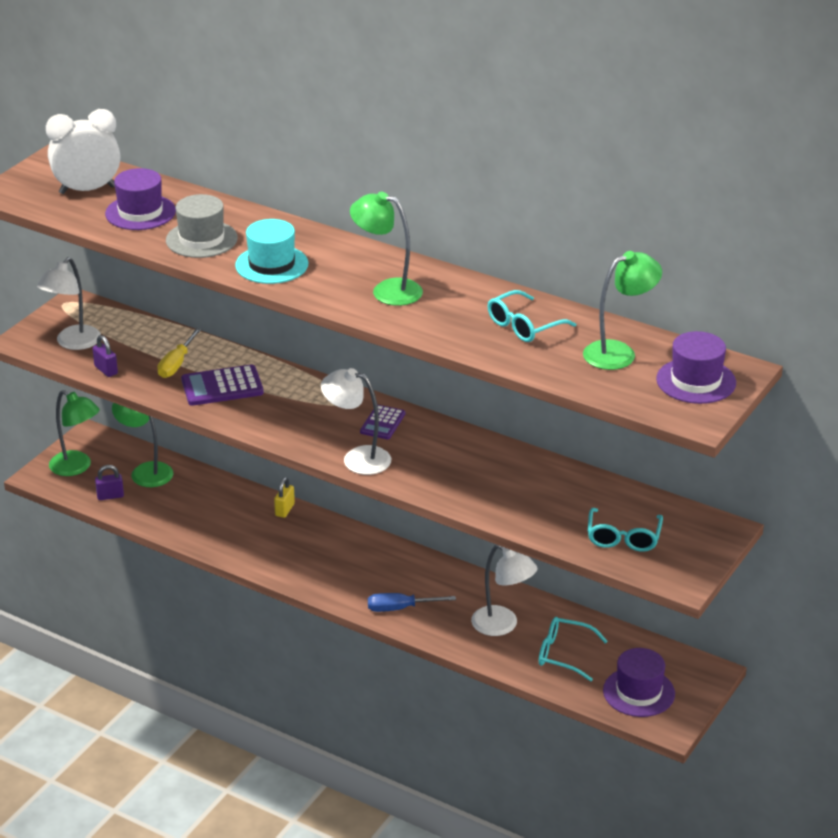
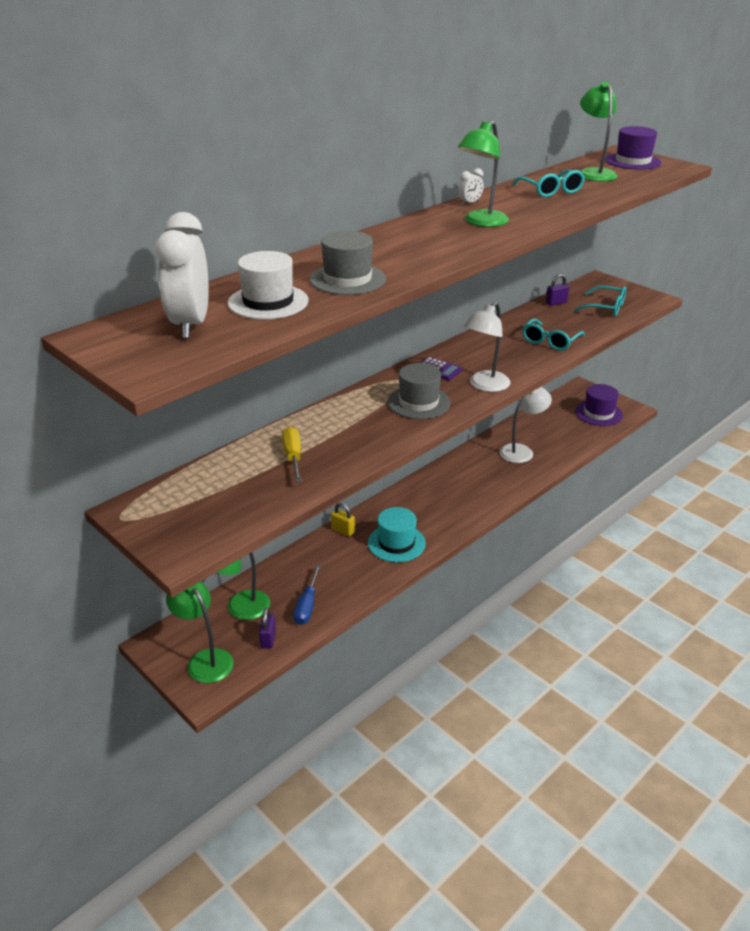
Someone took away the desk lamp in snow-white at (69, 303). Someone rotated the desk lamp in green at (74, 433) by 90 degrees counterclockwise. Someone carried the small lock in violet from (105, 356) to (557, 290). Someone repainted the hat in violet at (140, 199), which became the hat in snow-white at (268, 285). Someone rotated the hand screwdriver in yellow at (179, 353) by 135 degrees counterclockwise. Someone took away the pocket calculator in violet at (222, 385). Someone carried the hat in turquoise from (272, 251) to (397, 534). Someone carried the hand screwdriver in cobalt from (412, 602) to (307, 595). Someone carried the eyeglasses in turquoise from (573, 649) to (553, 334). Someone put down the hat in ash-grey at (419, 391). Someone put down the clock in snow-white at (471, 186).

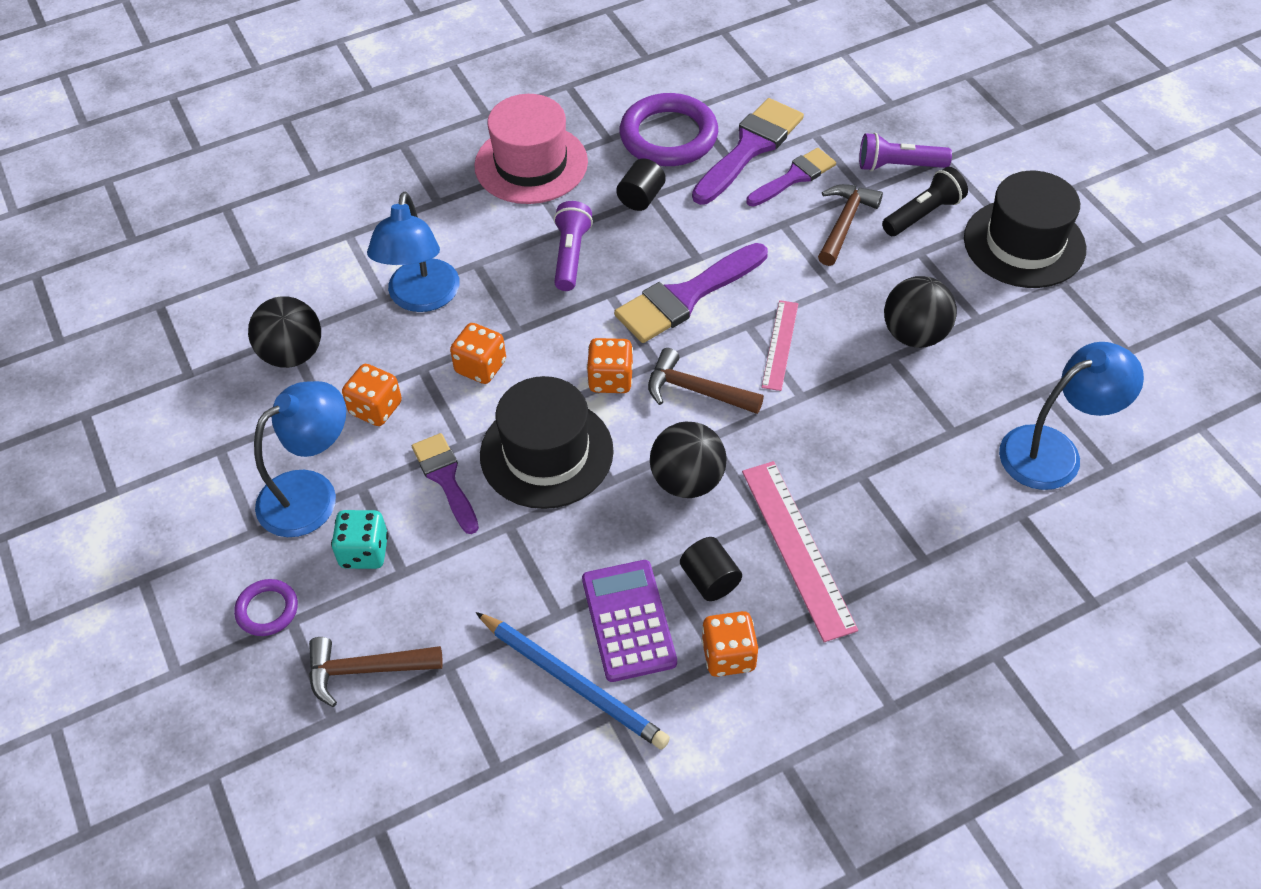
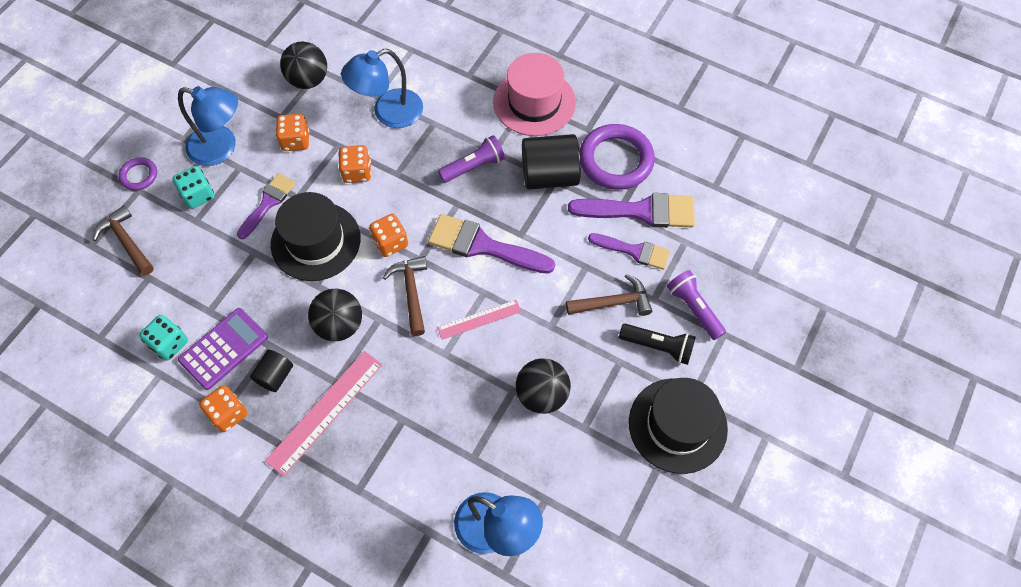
Someone swapped the lead pencil in cobalt at (572, 681) for the dice in turquoise at (163, 338). Someone scaled the cylinder in jet-black at (641, 184) by 1.83.

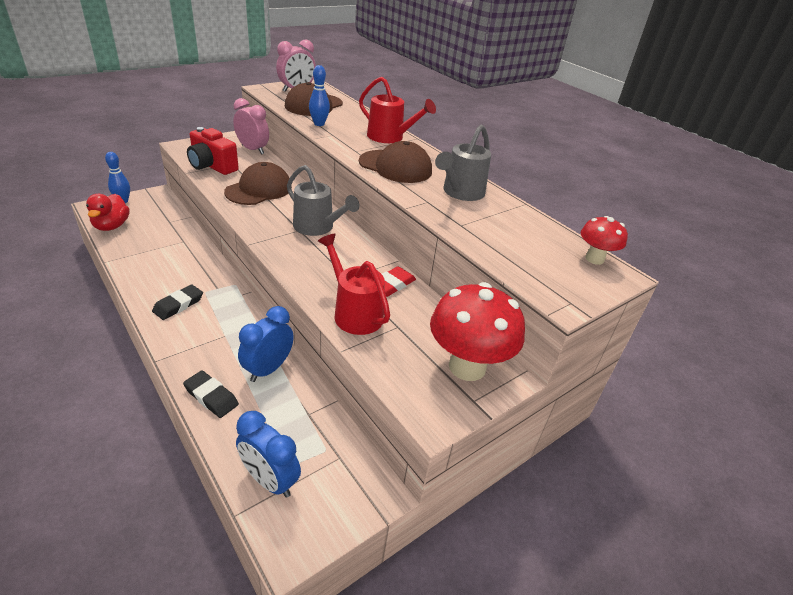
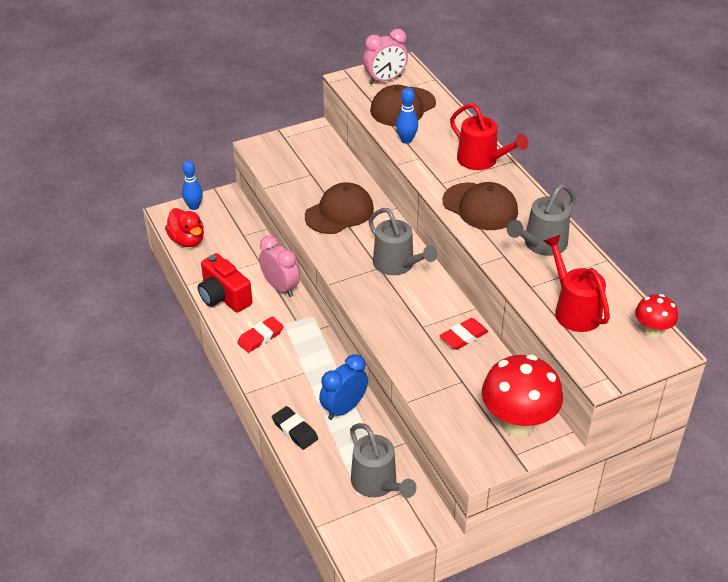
Someone rotated the duck in crimson at (108, 212) by 45 degrees counterclockwise. Someone repainted the eraser in jet-black at (177, 302), which became the eraser in crimson at (260, 334). Someone carried the photo camera in crimson from (213, 151) to (225, 283). Someone carried the clock in rosy from (251, 126) to (279, 266). Someone took away the clock in cobalt at (268, 454). Someone carried the watering pot in crimson from (354, 284) to (577, 283). Someone put down the watering pot in ash-grey at (383, 460).

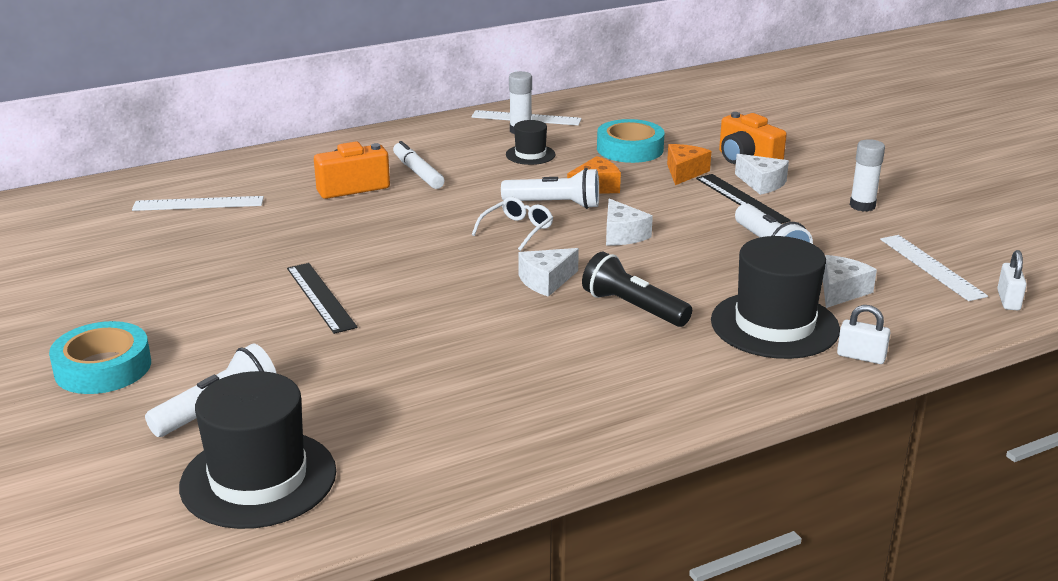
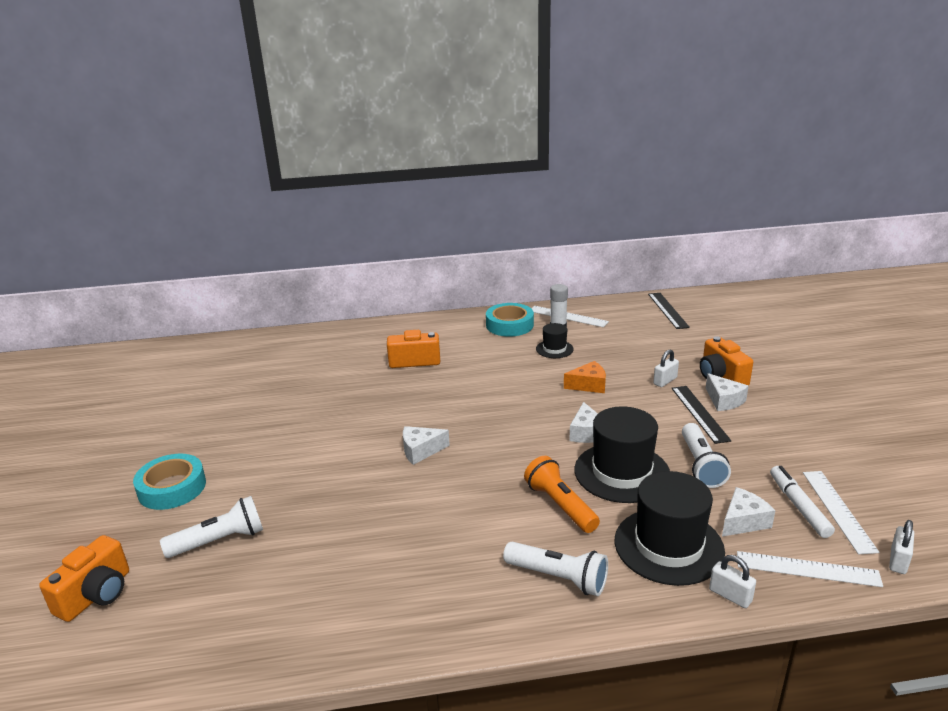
Someone carried the straightedge in snow-white from (198, 203) to (810, 569). Someone carried the hat in jet-black from (257, 450) to (622, 454). Someone carried the straightedge in jet-black from (322, 298) to (669, 311). Someone carried the felt pen in snow-white from (419, 165) to (802, 502). Someone took away the eyeglasses in snow-white at (512, 224). Someone carried the pocket torch in snow-white from (550, 188) to (555, 569). Someone carried the cheese wedge in snow-white from (548, 272) to (426, 445). Someone repainted the pocket torch in jet-black at (637, 289), which became the pocket torch in orange-coloured at (562, 494). Someone carried the sticky tape in turquoise from (631, 141) to (510, 320). Someone swapped the cheese wedge in orange-coloured at (689, 164) for the small lock in snow-white at (666, 368). Someone took away the glue in snow-white at (867, 175). Someone put down the photo camera in orange-coloured at (84, 578).

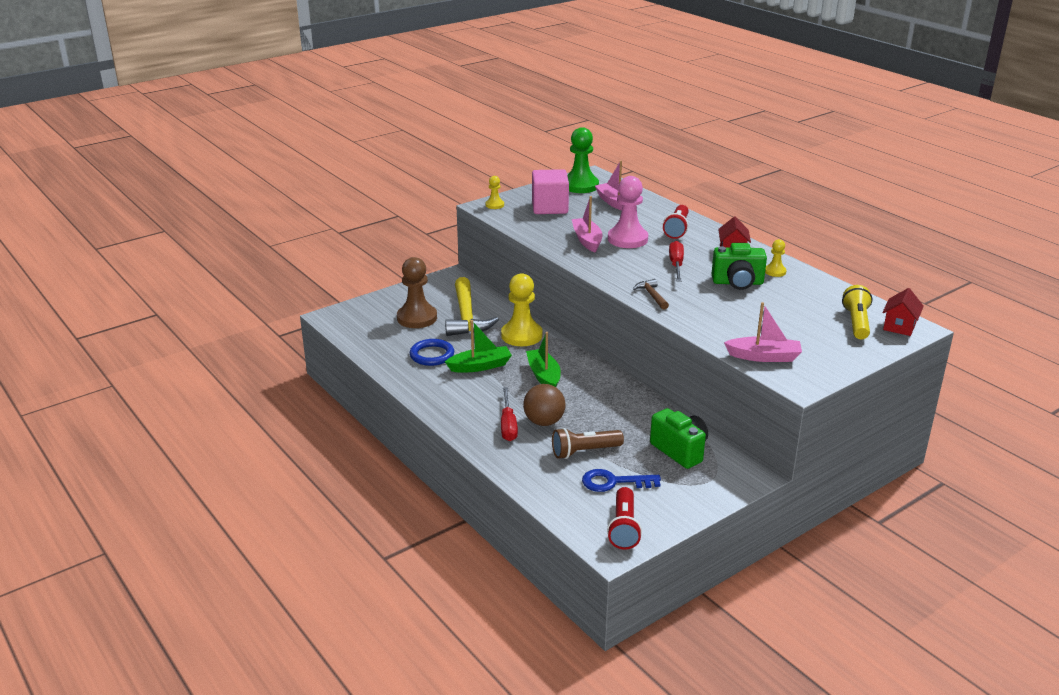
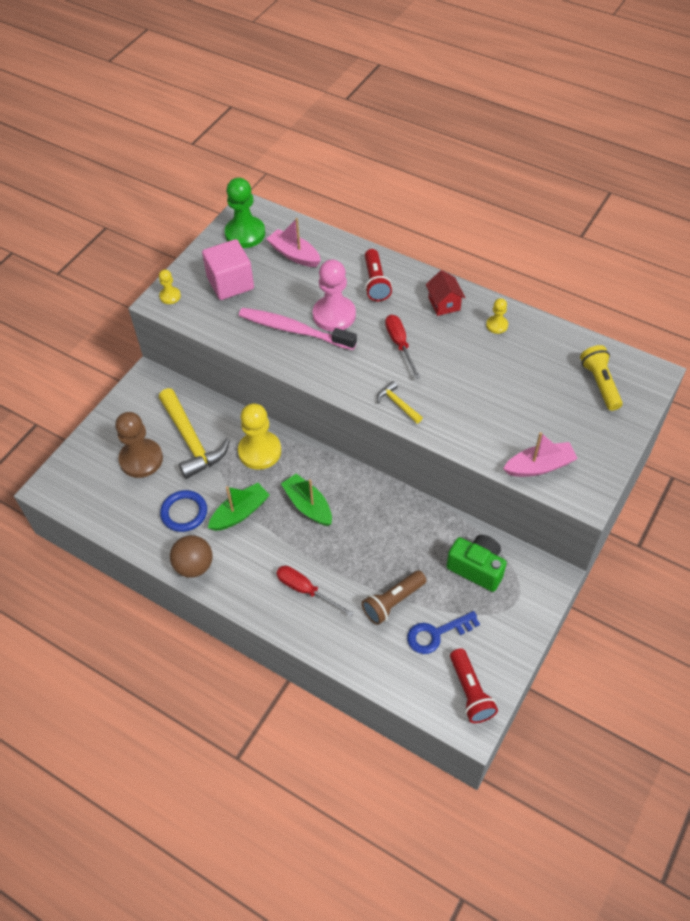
Someone rotated the hand screwdriver in crimson at (509, 414) by 150 degrees clockwise. Someone carried the play ball in russet from (544, 405) to (191, 556). Someone swapped the boat in rosy at (587, 224) for the toothbrush in rosy at (298, 329). Someone repainted the claw hammer in russet at (651, 294), which became the claw hammer in yellow at (400, 402). Someone took away the photo camera in green at (739, 266). Someone took away the house in crimson at (903, 312).

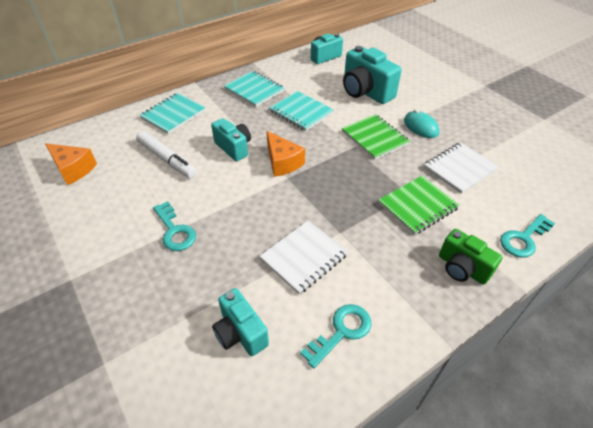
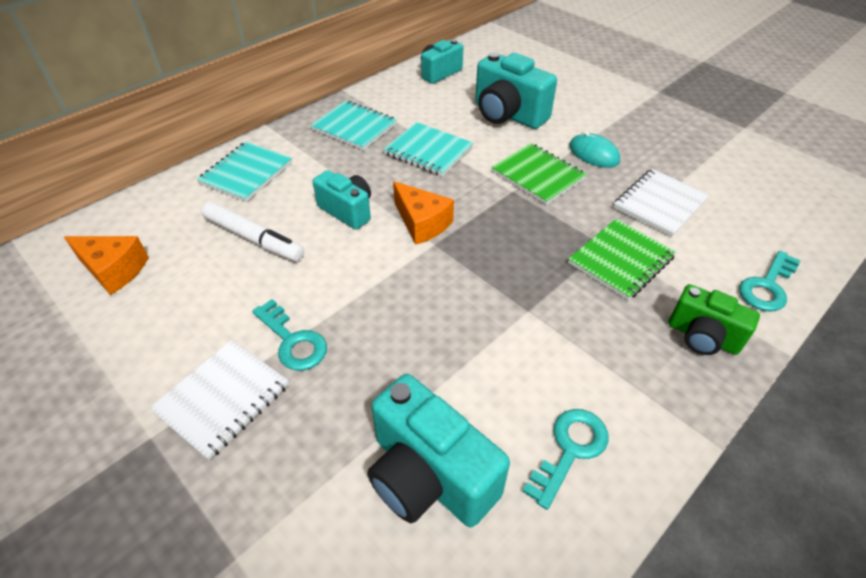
Someone scaled the photo camera in turquoise at (240, 322) by 1.59. Someone carried the notepad in snow-white from (304, 257) to (219, 400).

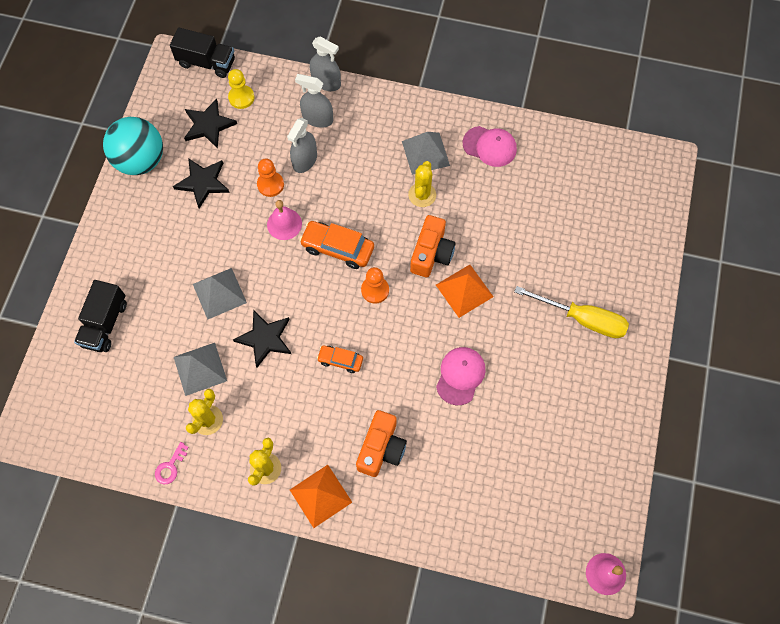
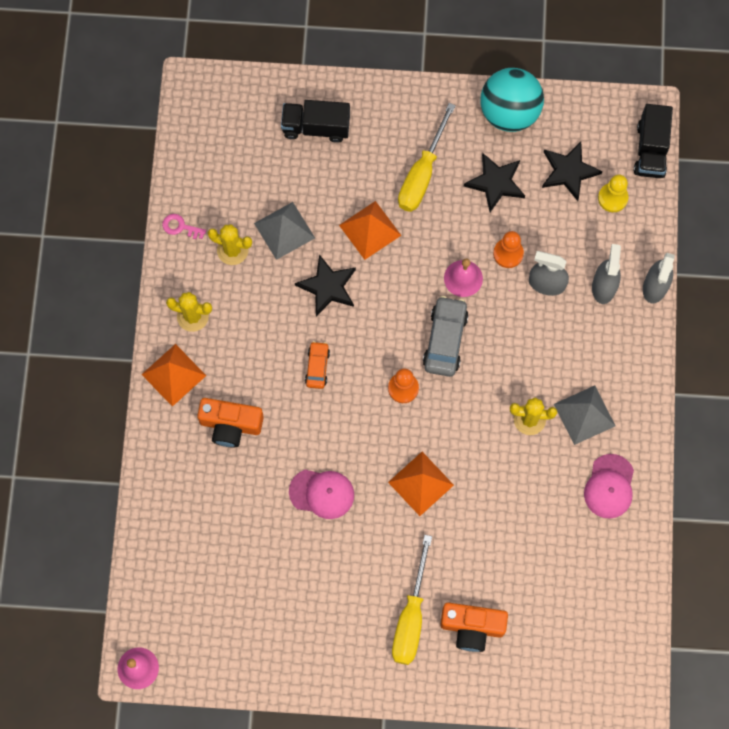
Someone repainted the pyramid in ash-grey at (220, 294), which became the pyramid in orange-coloured at (370, 230). Someone repainted the automobile in orange-coloured at (336, 245), which became the automobile in ash-grey at (446, 336). Someone carried the photo camera in orange-coloured from (433, 246) to (474, 627). Someone put down the hand screwdriver in yellow at (427, 157).

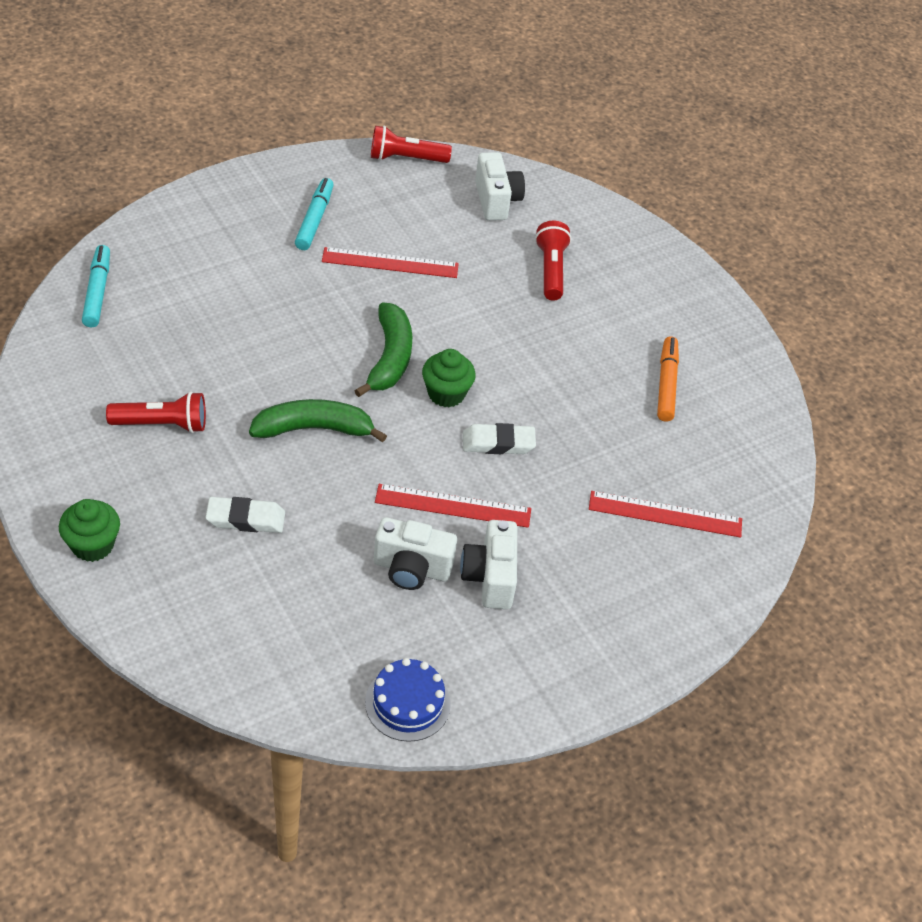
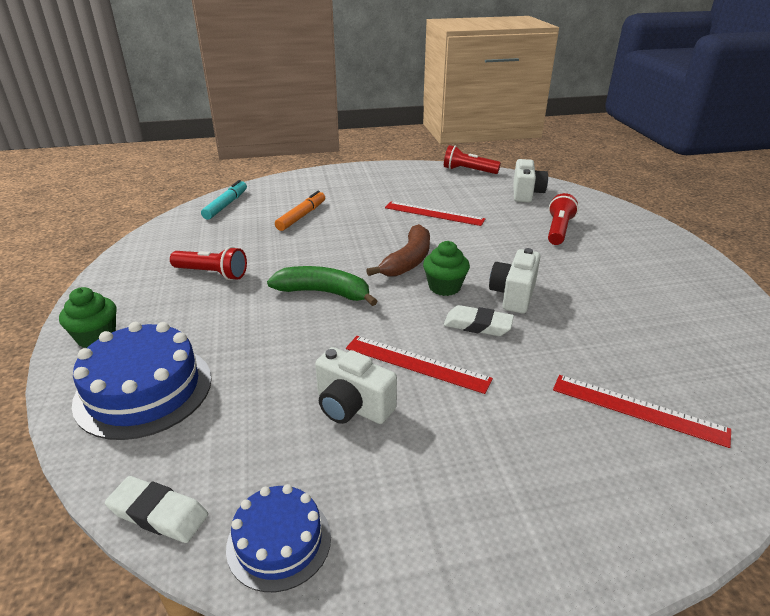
Someone carried the eraser in snow-white from (245, 515) to (156, 509). Someone took away the felt pen in turquoise at (314, 214). Someone repainted the banana fruit in green at (383, 349), which became the banana fruit in russet at (398, 250). Someone carried the photo camera in snow-white from (488, 564) to (514, 281). Someone carried the felt pen in orange-coloured from (668, 379) to (300, 211). Someone put down the layer cake in cobalt at (142, 381).

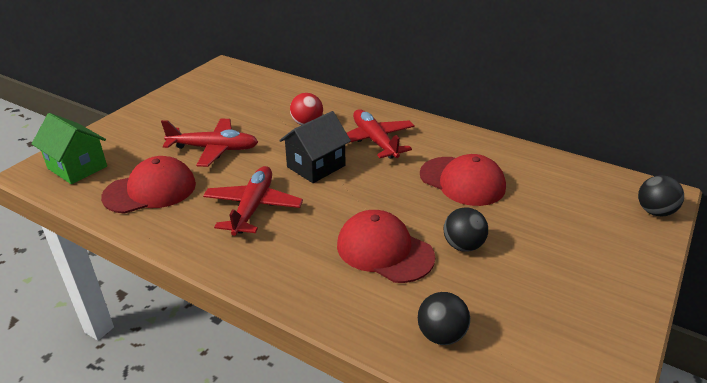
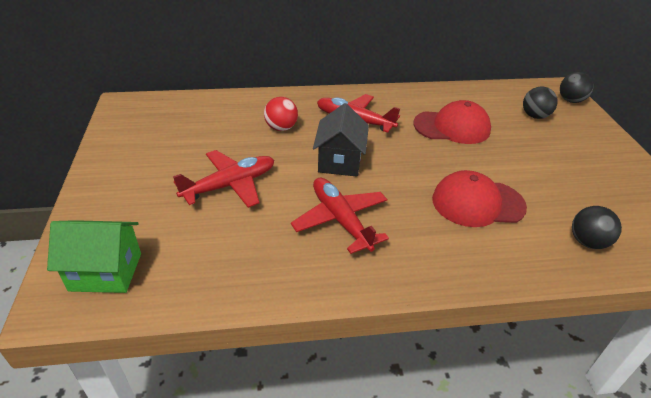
Someone took away the baseball cap in crimson at (148, 185). Someone carried the play ball in jet-black from (465, 229) to (540, 102).

